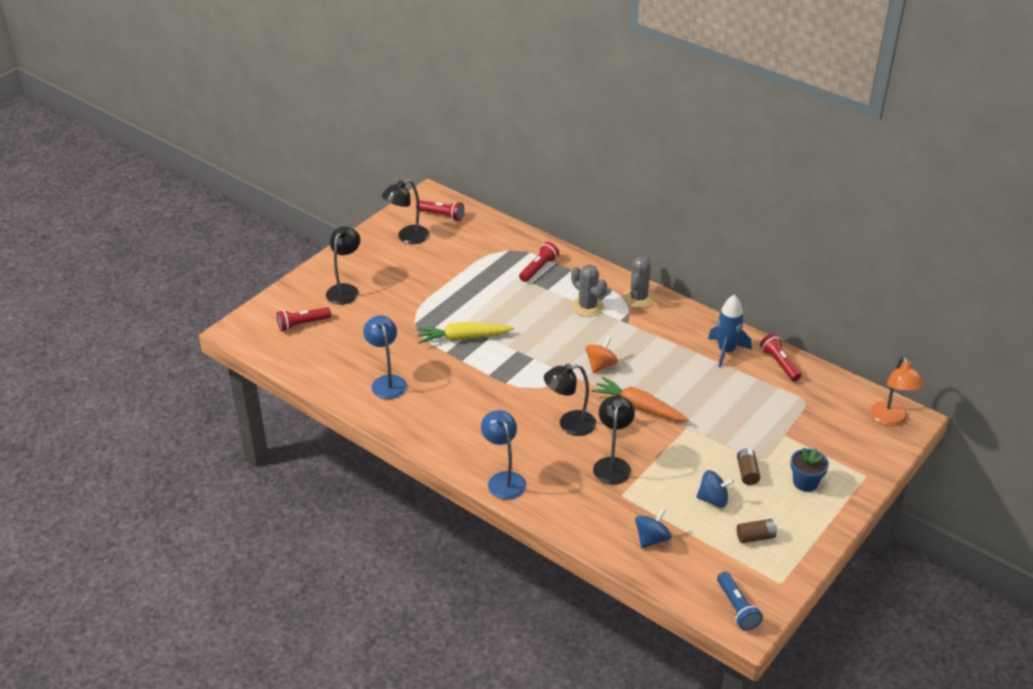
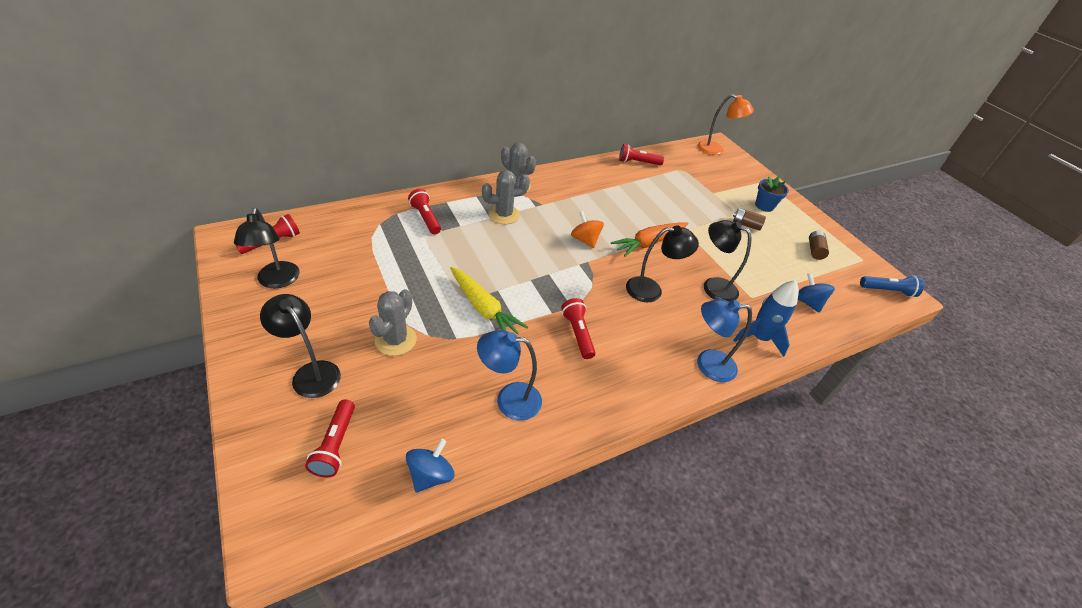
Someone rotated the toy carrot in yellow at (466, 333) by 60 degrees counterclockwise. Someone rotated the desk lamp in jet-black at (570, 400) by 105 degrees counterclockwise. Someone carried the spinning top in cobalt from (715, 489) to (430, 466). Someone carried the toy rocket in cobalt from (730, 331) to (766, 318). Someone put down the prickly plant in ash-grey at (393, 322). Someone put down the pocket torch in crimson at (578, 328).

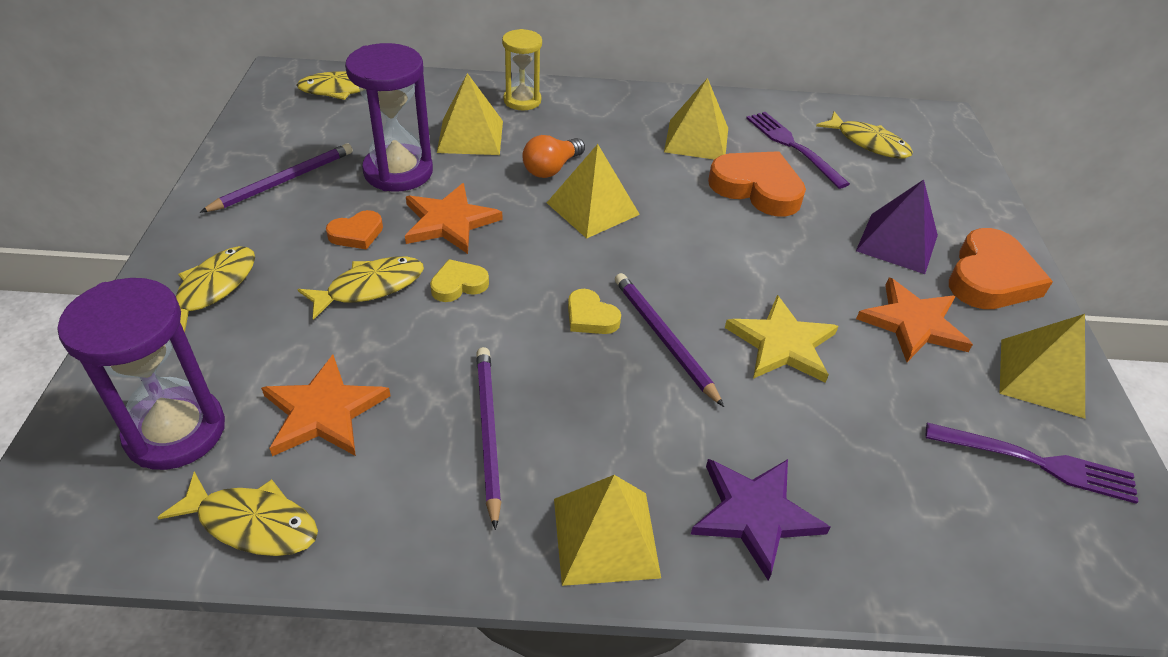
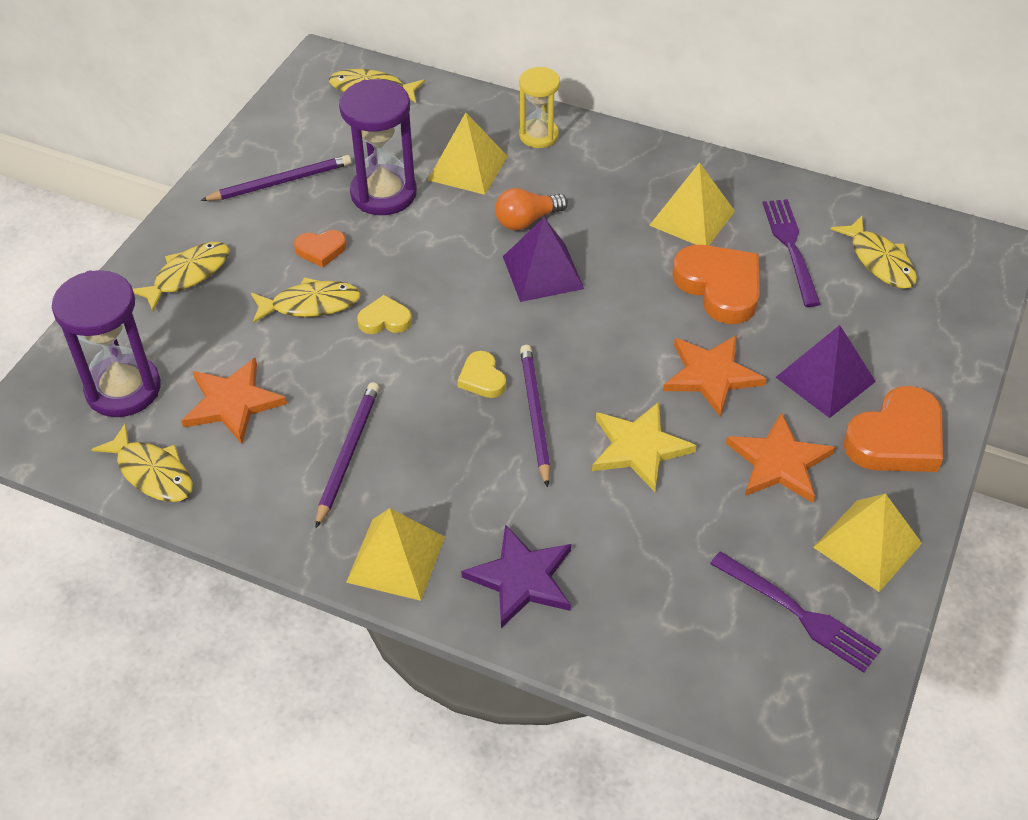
Someone carried the five-pointed star in orange-coloured from (453, 218) to (714, 376). Someone repainted the pyramid in yellow at (593, 191), which became the pyramid in violet at (543, 259).

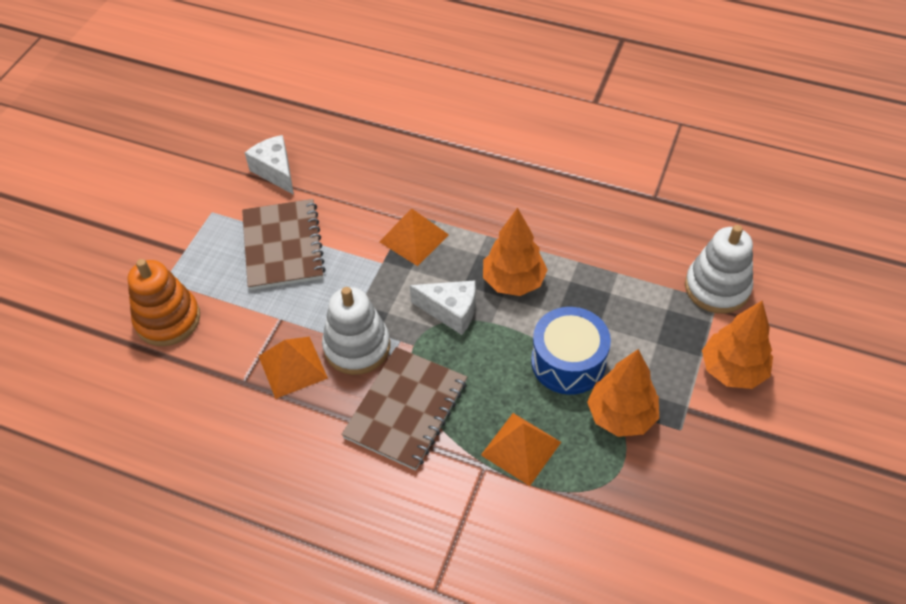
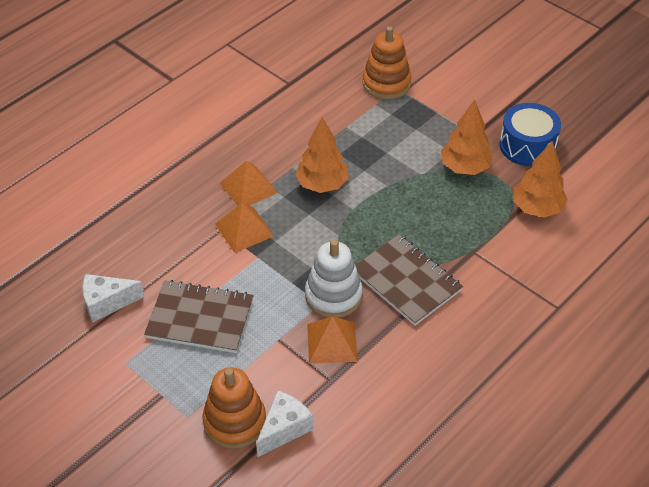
Someone carried the cheese wedge in snow-white from (442, 307) to (284, 423). Someone carried the pyramid in orange-coloured from (521, 449) to (249, 183). Someone carried the toy drum in cobalt from (571, 351) to (530, 134). Someone repainted the stacking rings in snow-white at (719, 269), which became the stacking rings in orange-coloured at (386, 63). Someone carried the toy tree in orange-coloured from (737, 345) to (540, 179).

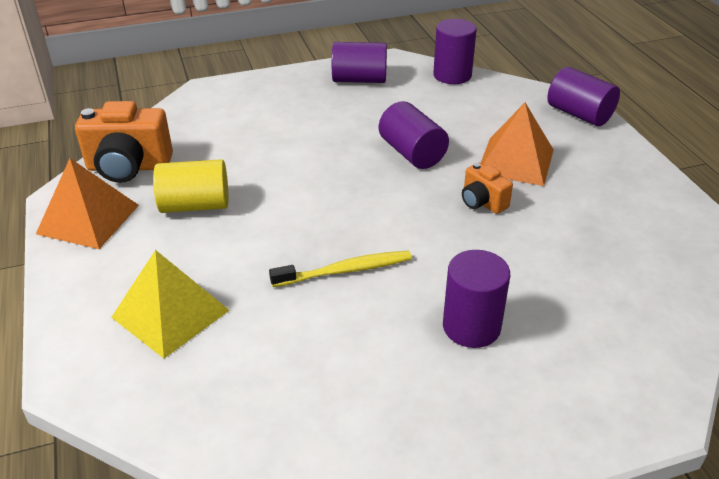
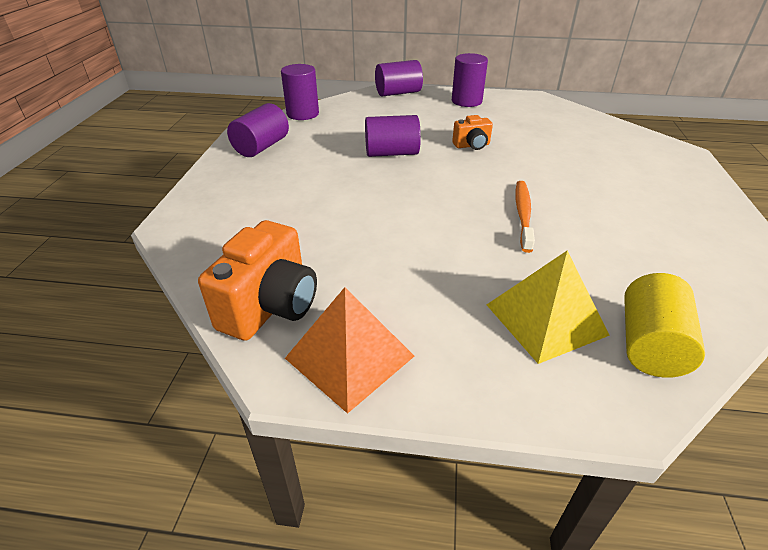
Someone carried the cylinder in yellow from (190, 186) to (664, 325). Someone repainted the toothbrush in yellow at (340, 269), which became the toothbrush in orange-coloured at (525, 217). Someone carried the cylinder in violet from (476, 299) to (470, 80). Someone took away the pyramid in orange-coloured at (517, 144).

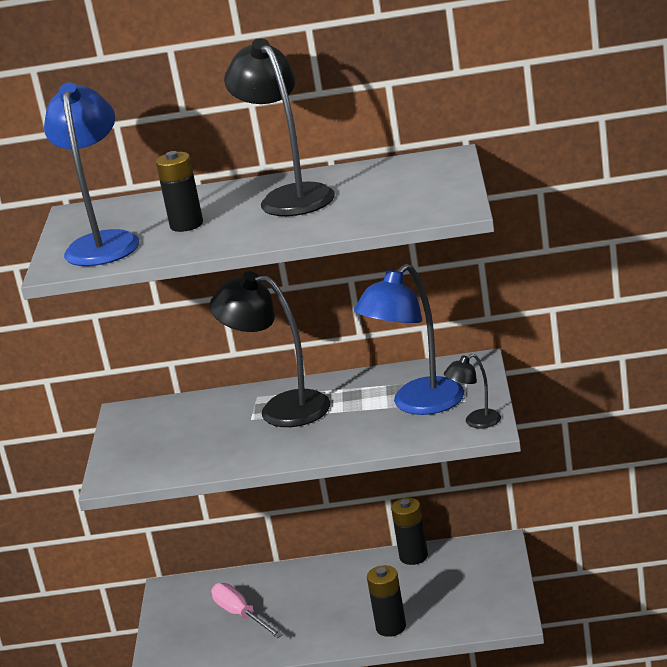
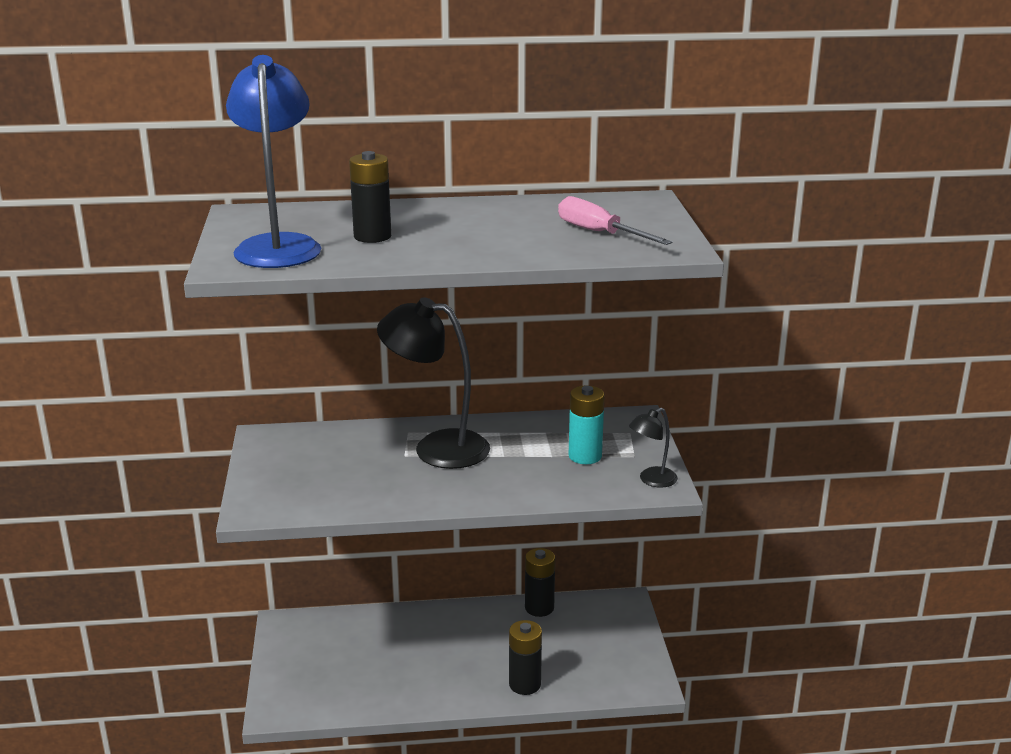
Someone carried the hand screwdriver in rosy from (247, 610) to (615, 220). Someone took away the desk lamp in jet-black at (279, 127). Someone swapped the desk lamp in cobalt at (409, 339) for the power cell in turquoise at (587, 424).

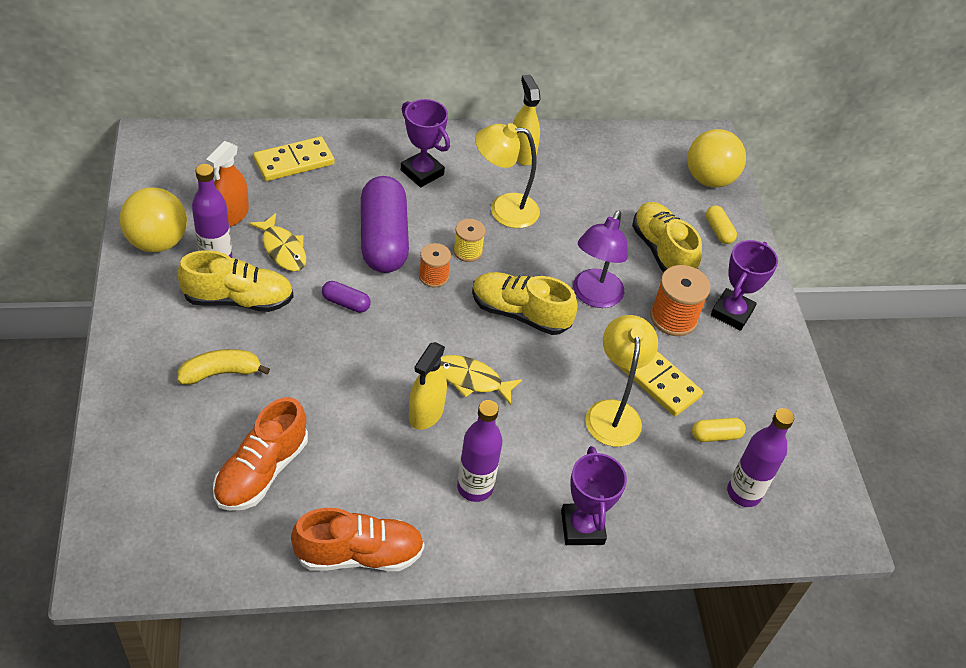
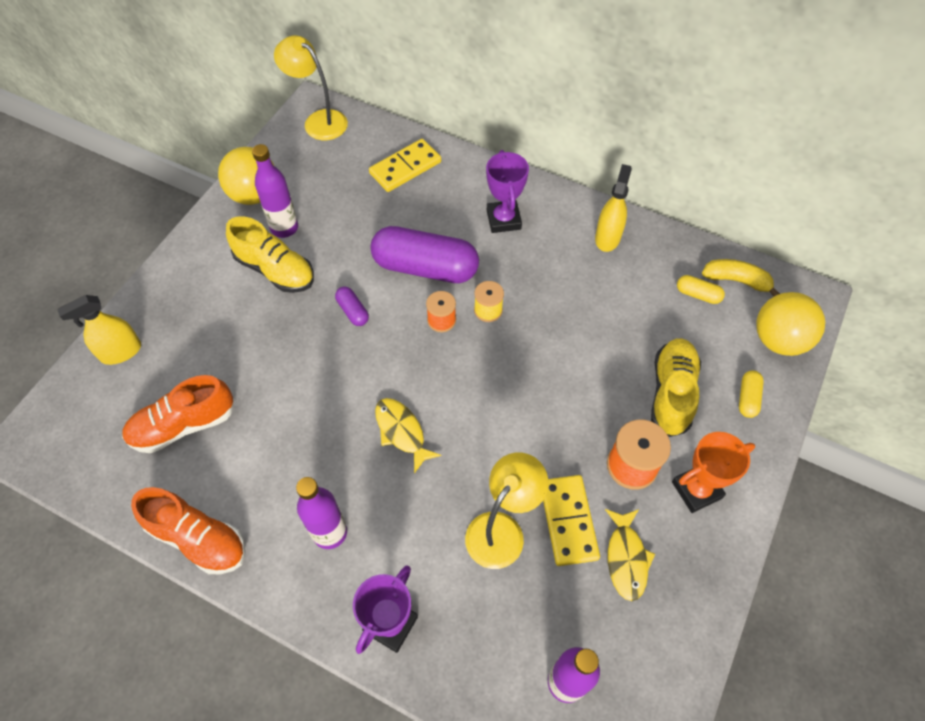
Someone carried the banana fruit in yellow from (223, 367) to (741, 277). Someone took away the sprayer in orange-coloured at (227, 184). Someone carried the fish in yellow from (277, 242) to (630, 555). Someone rotated the domino in yellow at (294, 159) by 45 degrees counterclockwise. Someone rotated the pill in violet at (385, 224) by 75 degrees clockwise. Someone carried the sprayer in yellow from (428, 386) to (99, 330). Someone took away the sneaker in yellow at (524, 303). Someone carried the desk lamp in yellow from (507, 175) to (311, 87). Someone took away the desk lamp in violet at (600, 259). Someone carried the pill in yellow from (719, 430) to (701, 289). Someone repainted the trophy in violet at (744, 285), which became the trophy in orange-coloured at (713, 472).

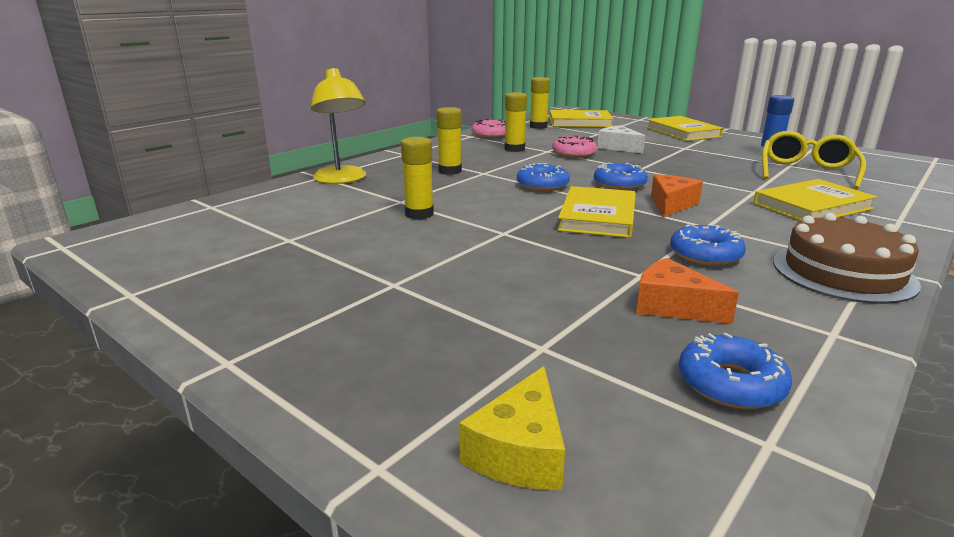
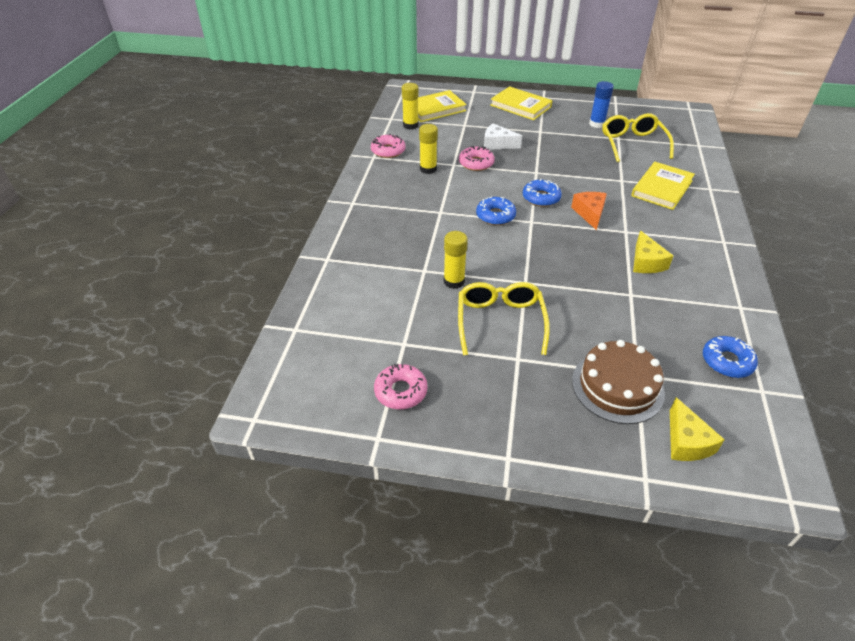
Someone took away the desk lamp in yellow at (338, 126). Someone took away the glue in yellow at (449, 141). Someone took away the hardback in yellow at (596, 212). Someone took away the cheese wedge in orange-coloured at (687, 291). Someone swapped the doughnut in cobalt at (708, 245) for the cheese wedge in yellow at (653, 252). Someone carried the layer cake in russet from (847, 258) to (618, 382). Someone put down the doughnut in rosy at (400, 386). Someone put down the eyeglasses in yellow at (504, 318).

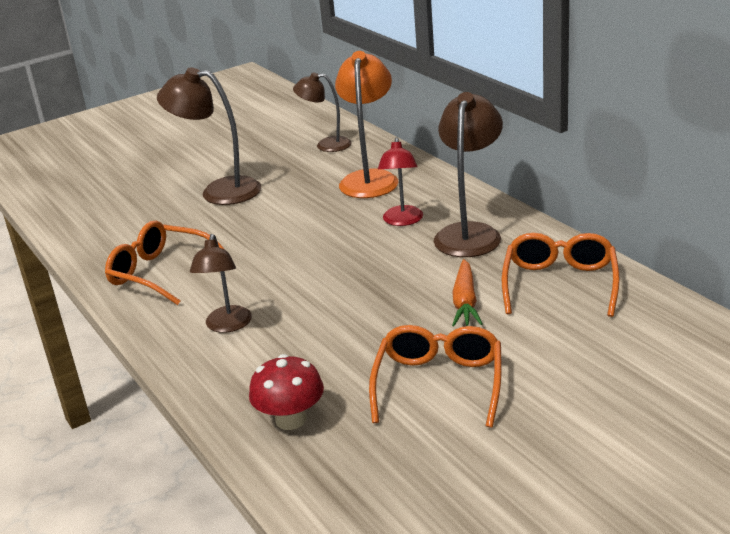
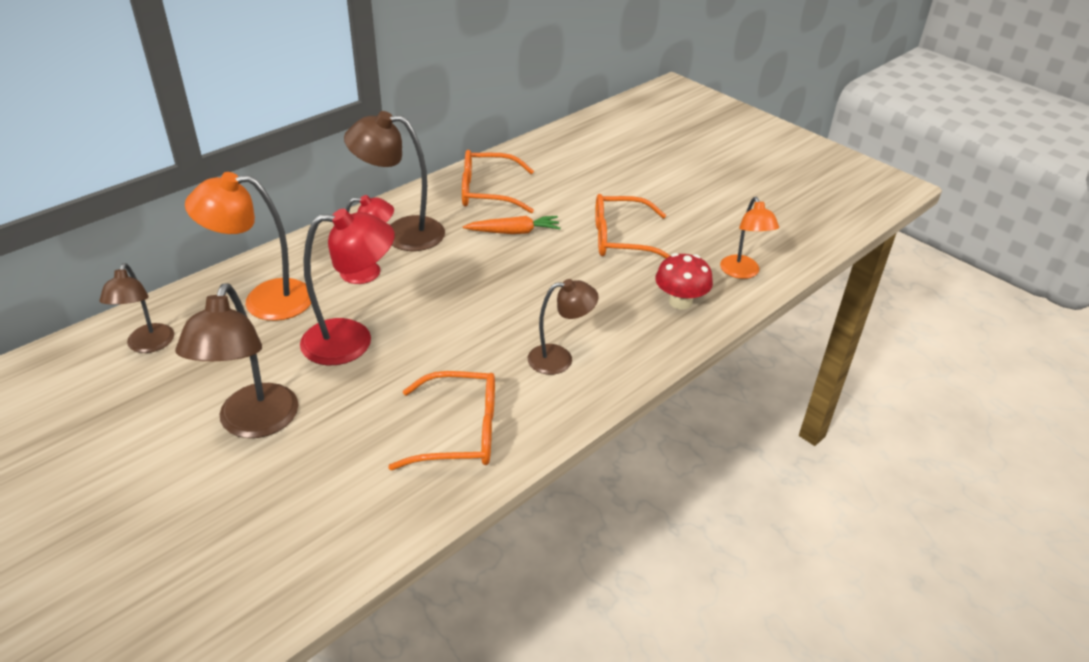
Someone rotated the eyeglasses in orange-coloured at (165, 263) by 105 degrees counterclockwise. Someone put down the desk lamp in crimson at (347, 287). Someone put down the desk lamp in orange-coloured at (749, 238).

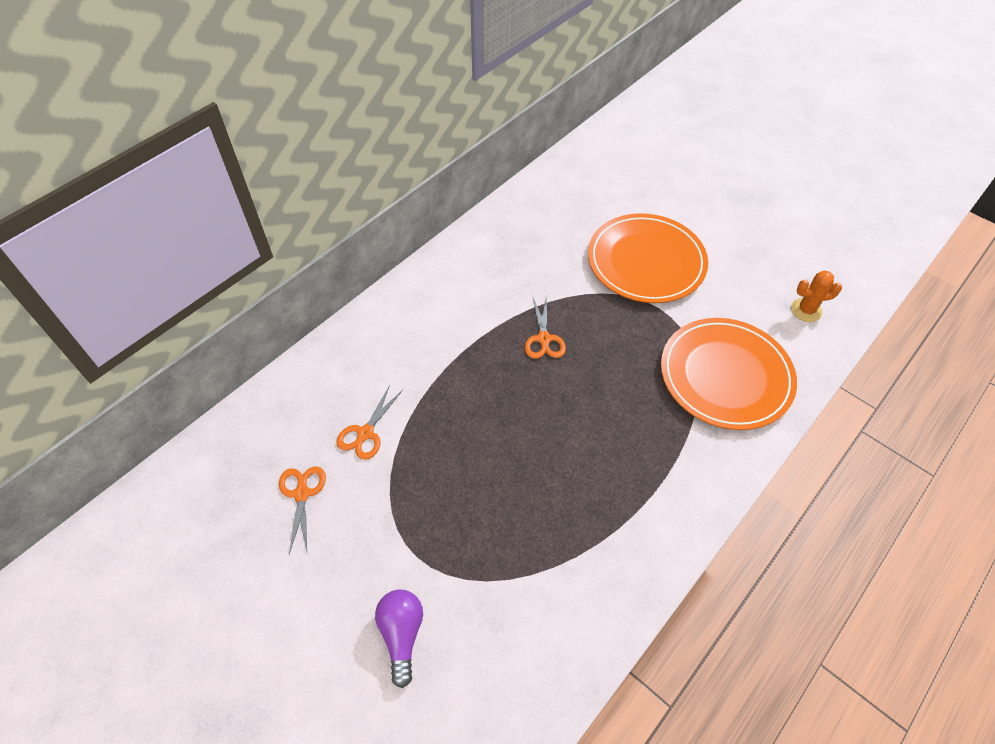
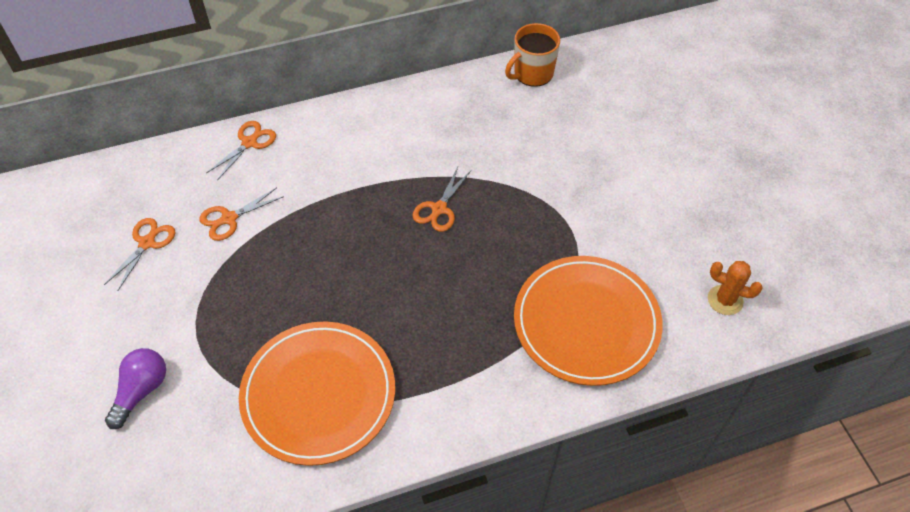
Someone carried the plate in orange-coloured from (648, 258) to (317, 394). Someone put down the scissors in orange-coloured at (241, 150). Someone put down the tea mug in orange-coloured at (532, 55).

